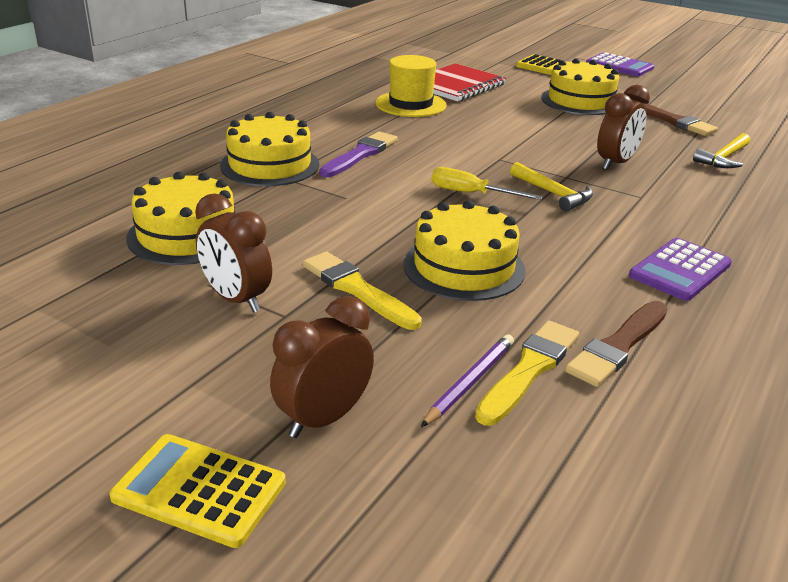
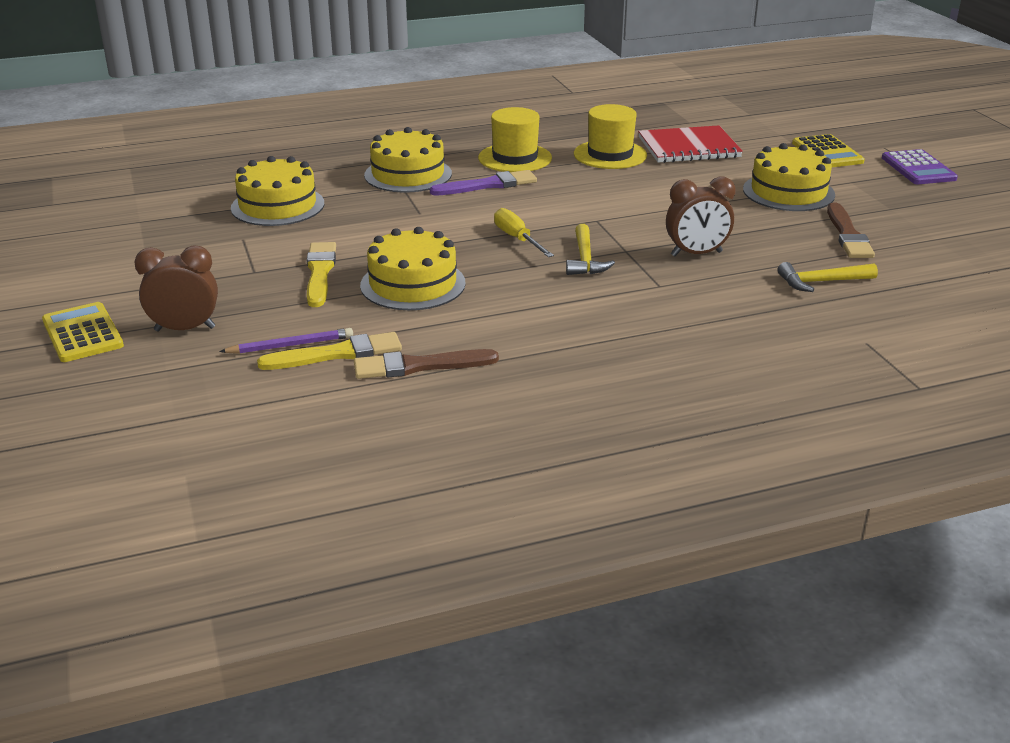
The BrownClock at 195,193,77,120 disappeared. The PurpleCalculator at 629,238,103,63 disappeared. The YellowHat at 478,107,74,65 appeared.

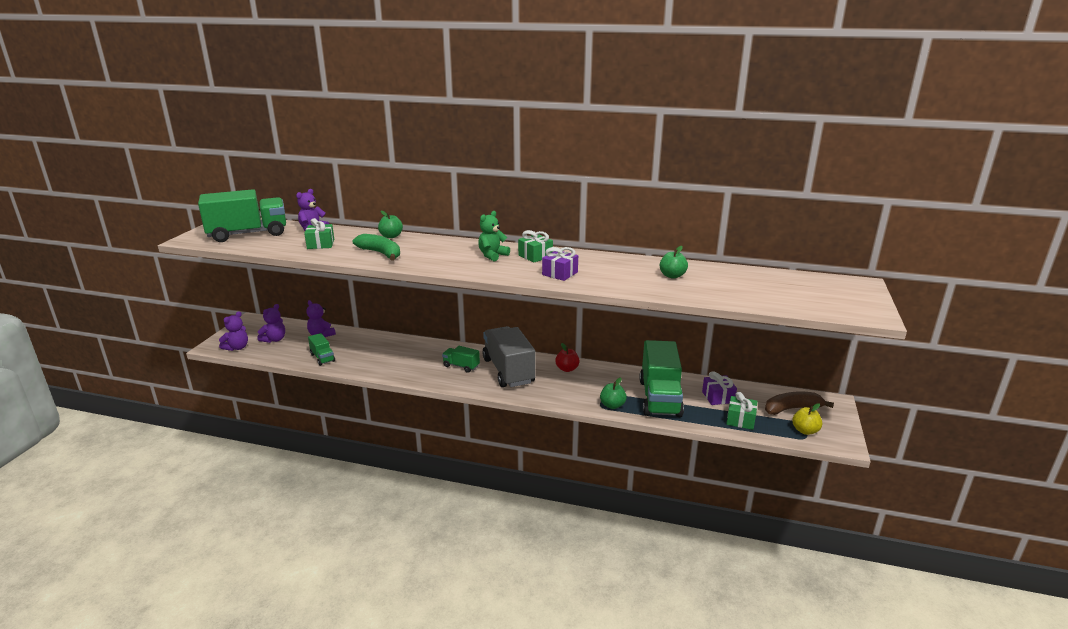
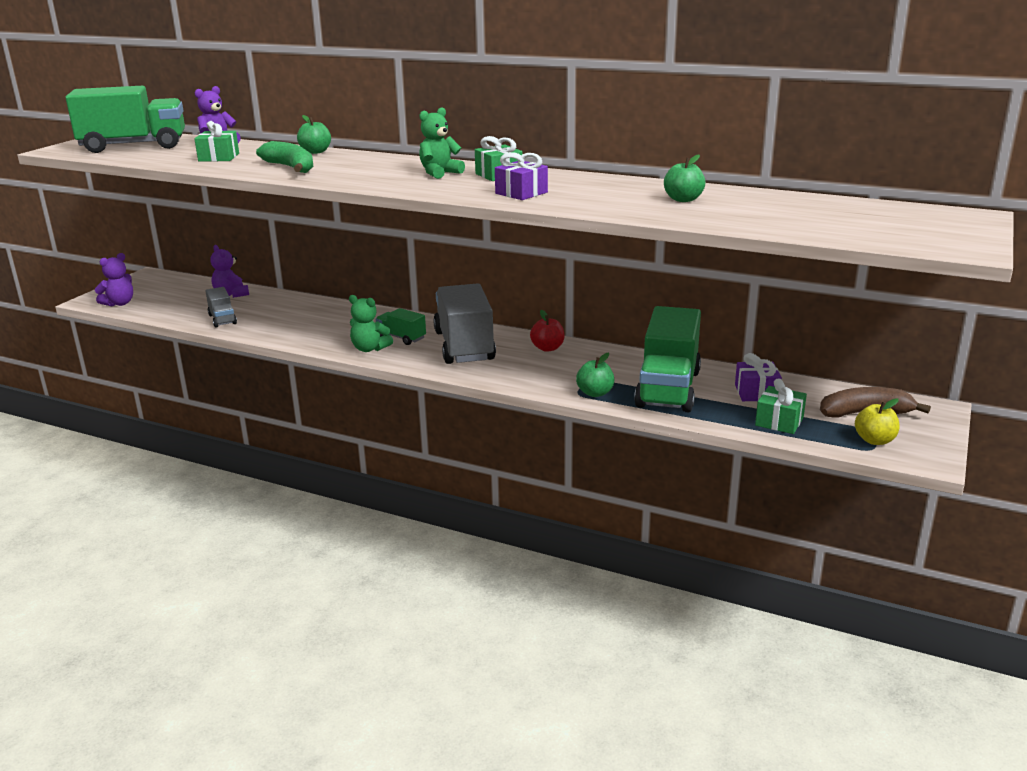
The PurpleTeddyBear at 257,304,28,39 disappeared. The GreenTruck at 308,333,27,33 became the GreyTruck at 205,287,32,40. The GreenTeddyBear at 349,295,44,57 appeared.

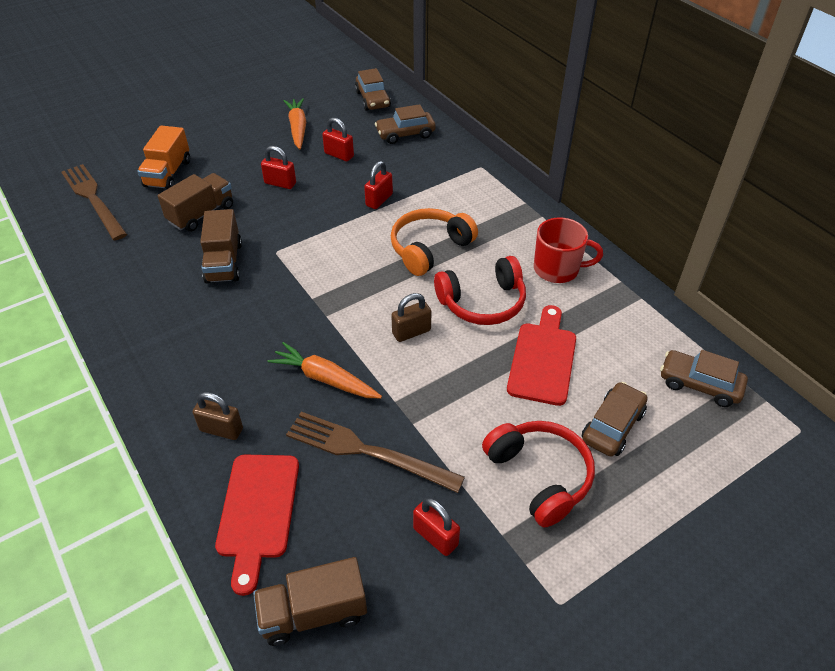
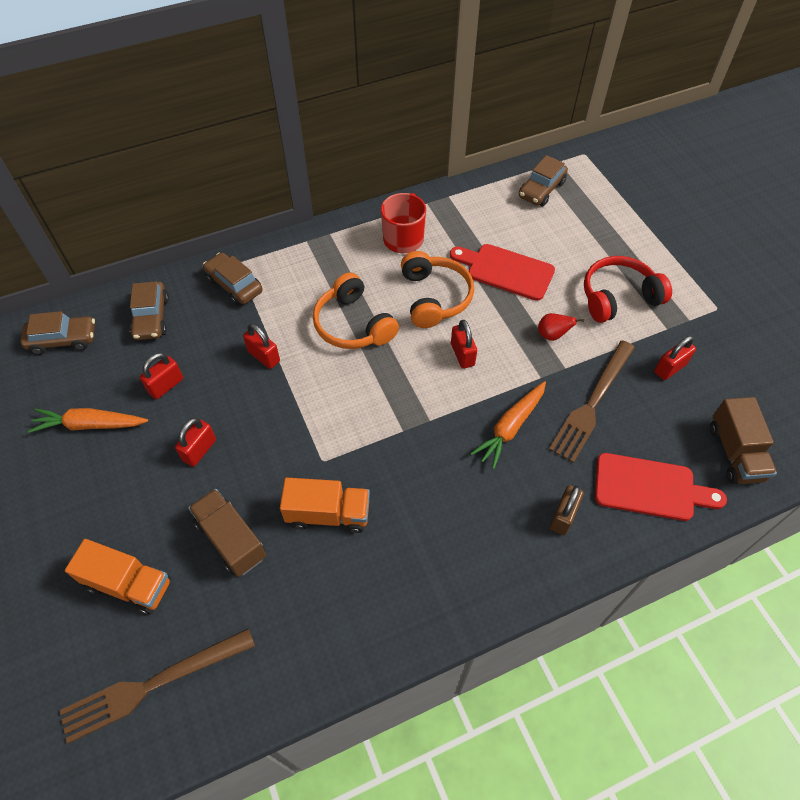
The BrownTruck at 200,209,42,75 became the OrangeTruck at 280,478,90,55. The RedHeadphones at 434,256,92,69 became the OrangeHeadphones at 401,251,73,77. The BrownPadlock at 391,293,41,49 became the RedPadlock at 451,320,26,49. The BrownCar moved from 582,382,66,75 to 203,253,59,53. The RedPear at 538,313,46,28 appeared.

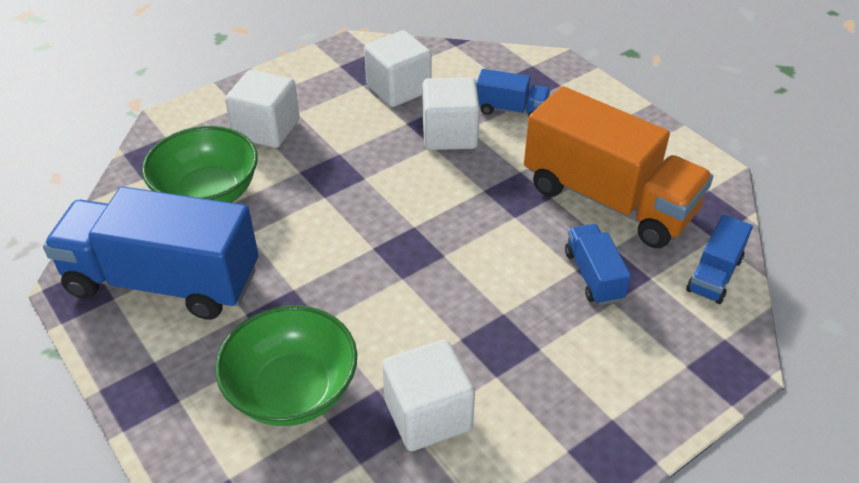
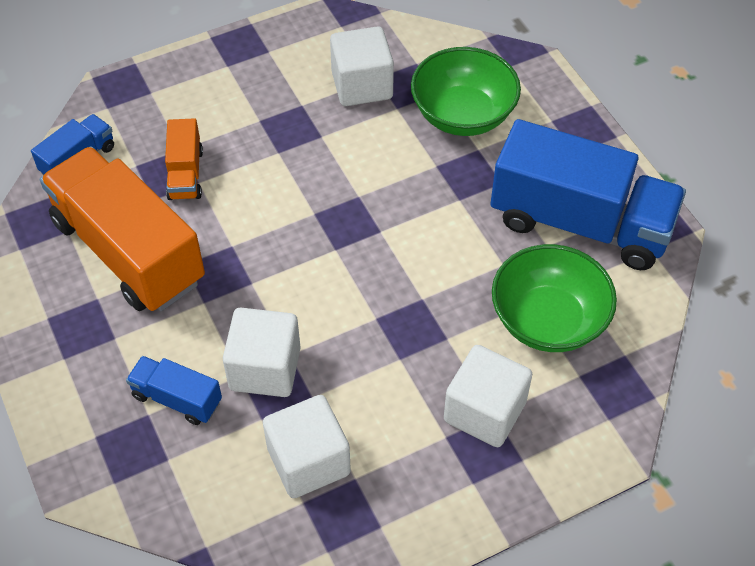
The BlueTruck at 565,224,66,81 became the OrangeTruck at 165,118,38,82.

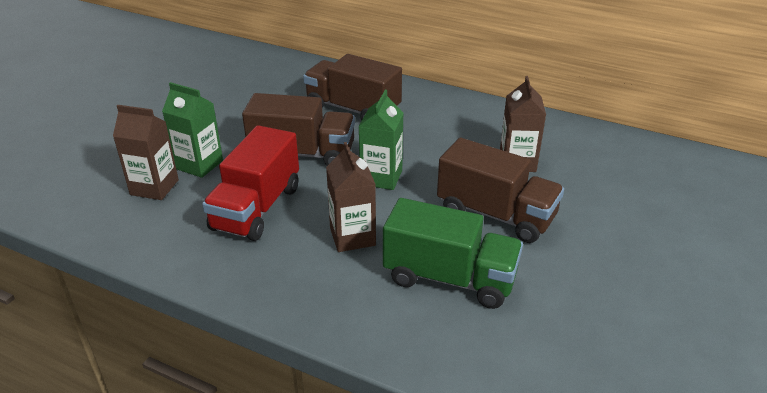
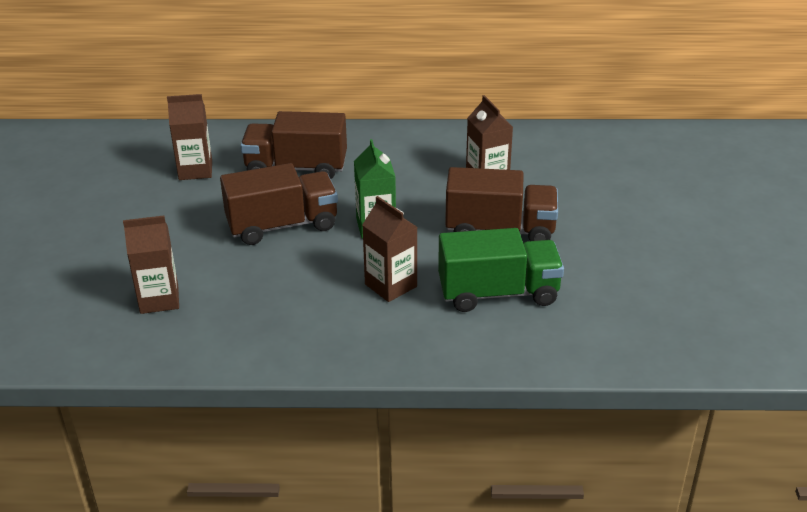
The GreenCarton at 162,82,61,96 disappeared. The RedTruck at 202,125,97,116 disappeared. The BrownCarton at 167,94,45,86 appeared.

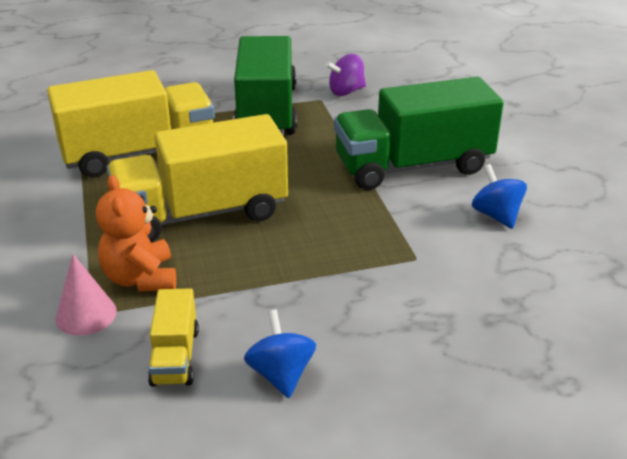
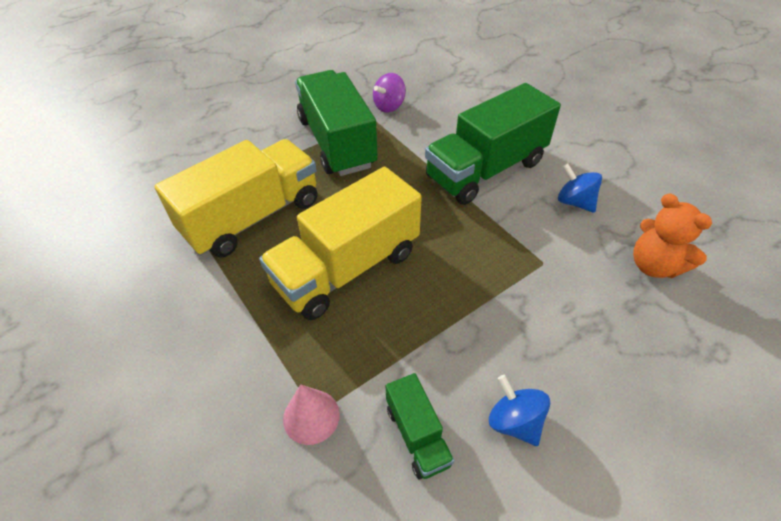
The OrangeTeddyBear moved from 96,175,80,117 to 633,193,79,85. The YellowTruck at 148,288,51,99 became the GreenTruck at 386,373,68,106.

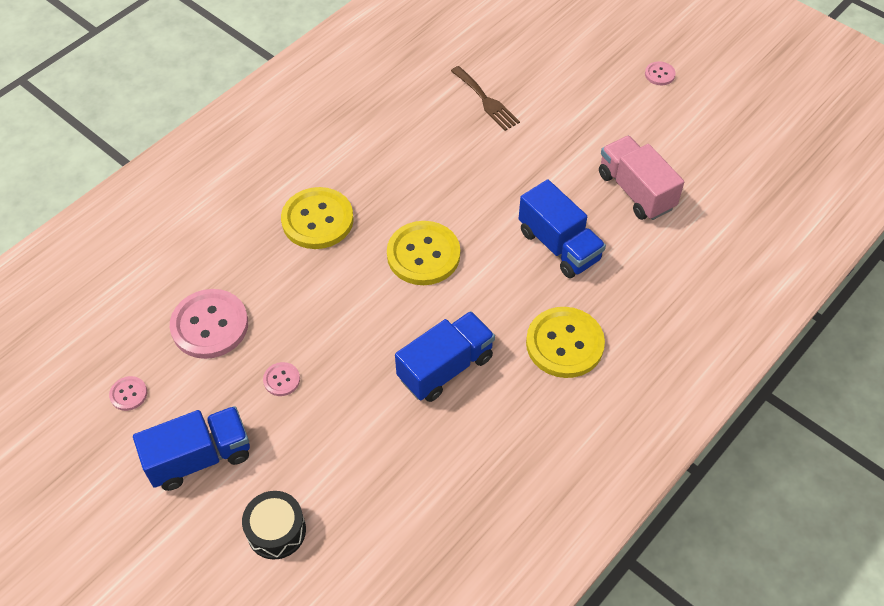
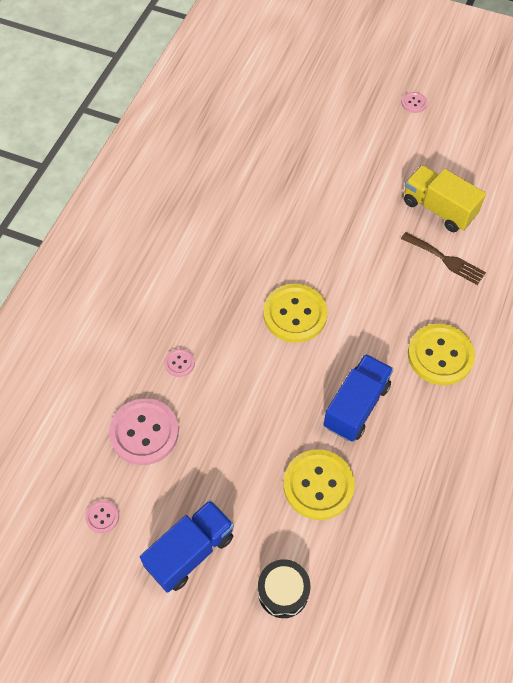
The BrownFork moved from 451,66,69,65 to 401,232,85,53. The PinkTruck at 599,136,85,84 became the YellowTruck at 404,165,82,67. The BlueTruck at 519,179,87,99 disappeared. The YellowButton moved from 281,187,73,62 to 283,449,72,71. The PinkButton moved from 263,362,37,34 to 164,348,31,29.

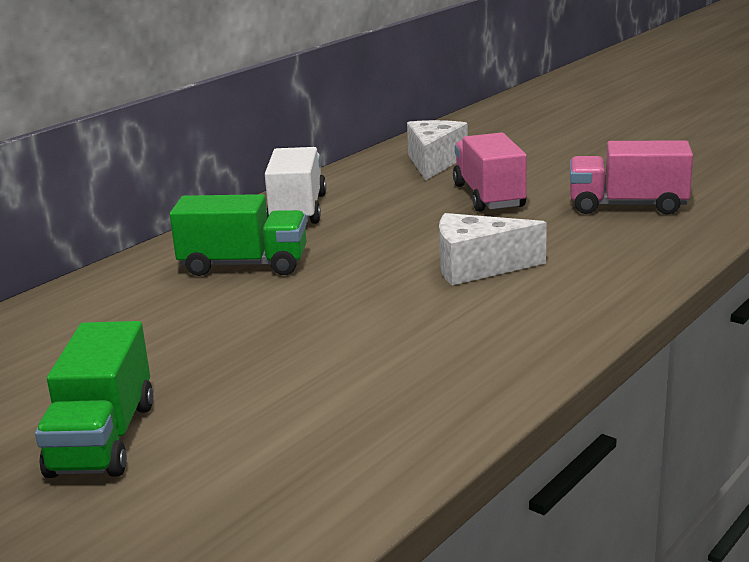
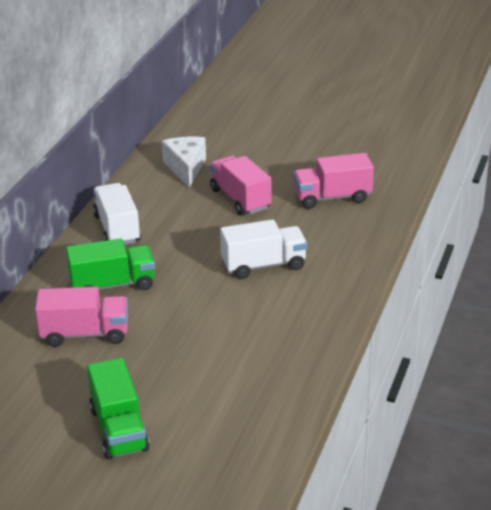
The WhiteCheese at 439,213,108,72 was replaced by the WhiteTruck at 220,219,87,60. The PinkTruck at 35,287,93,60 appeared.

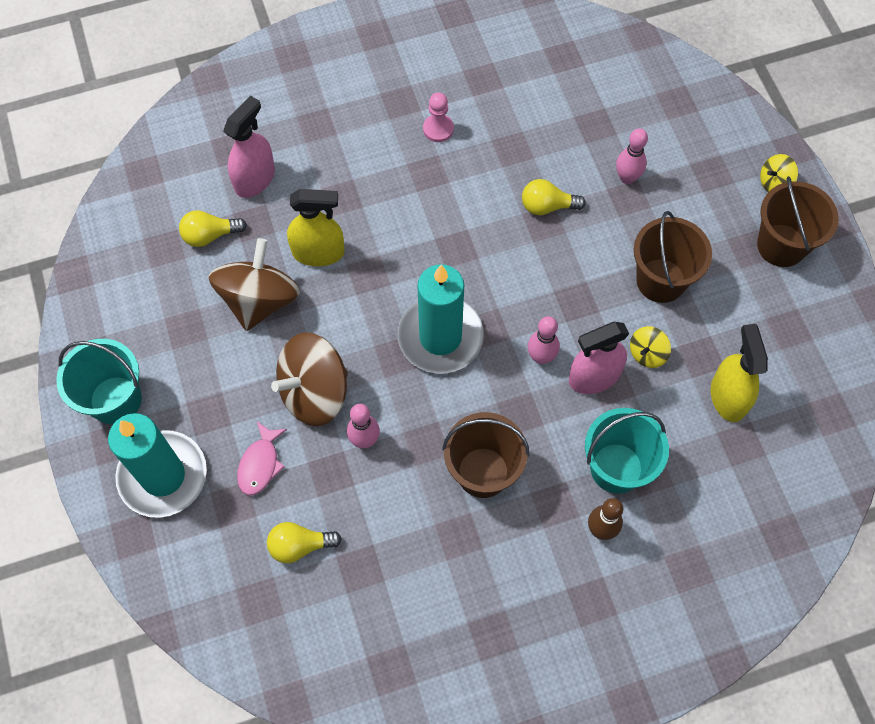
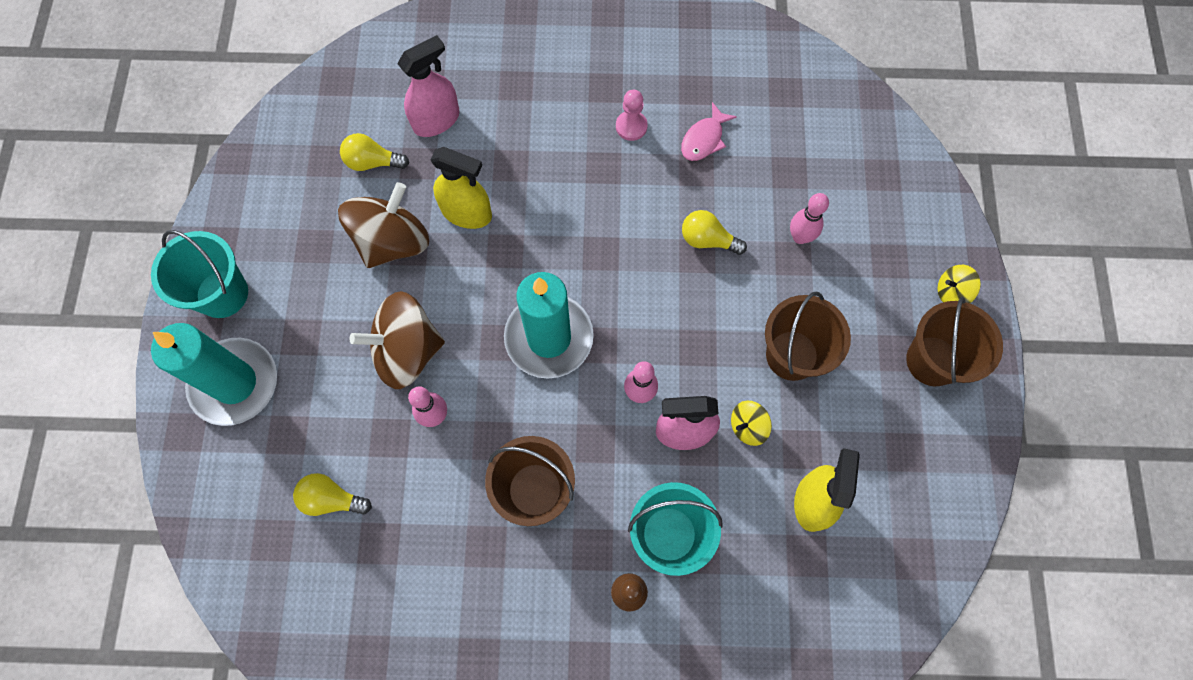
The PinkFish moved from 237,422,50,73 to 681,102,56,59.

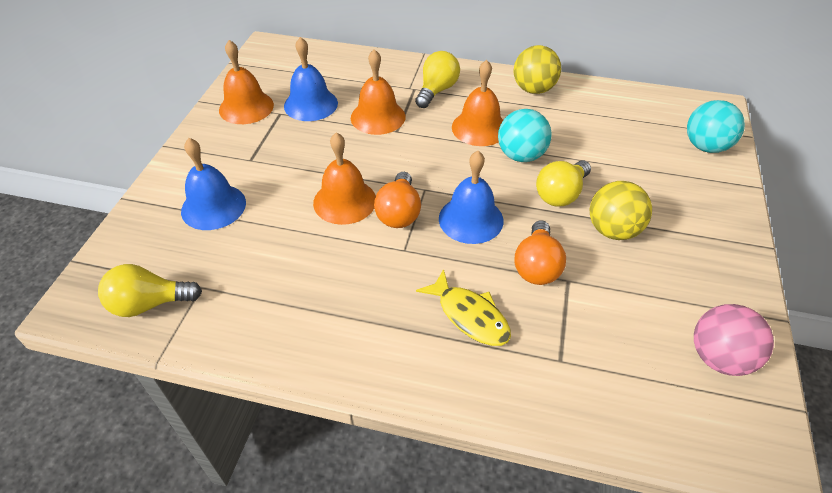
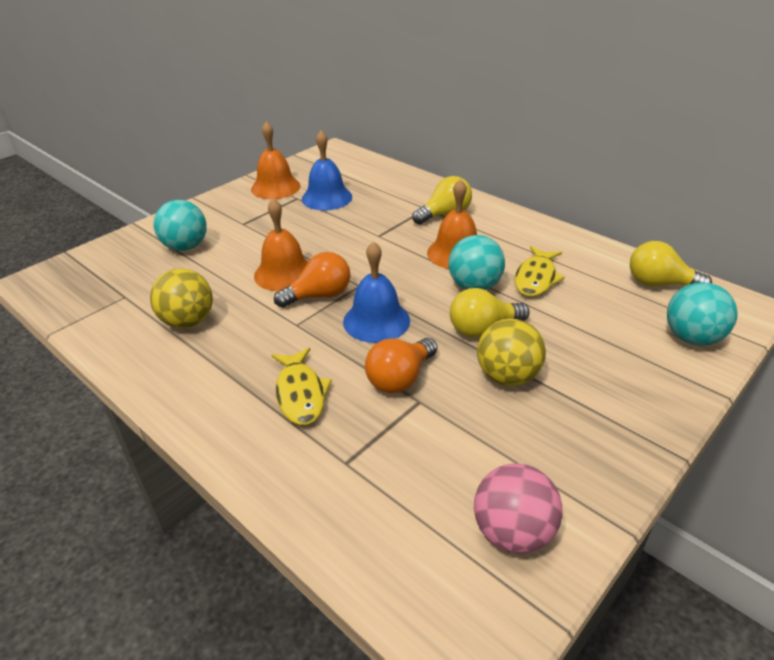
The YellowBall moved from 514,45,47,49 to 150,269,63,59. The OrangeBell at 351,49,55,86 disappeared. The BlueBell at 181,138,65,92 was replaced by the TurquoiseBall at 154,200,53,51. The OrangeLightBulb at 374,172,47,56 turned 150 degrees counterclockwise. The YellowLightBulb moved from 98,264,104,53 to 630,241,82,45. The YellowFish at 515,246,50,51 appeared.

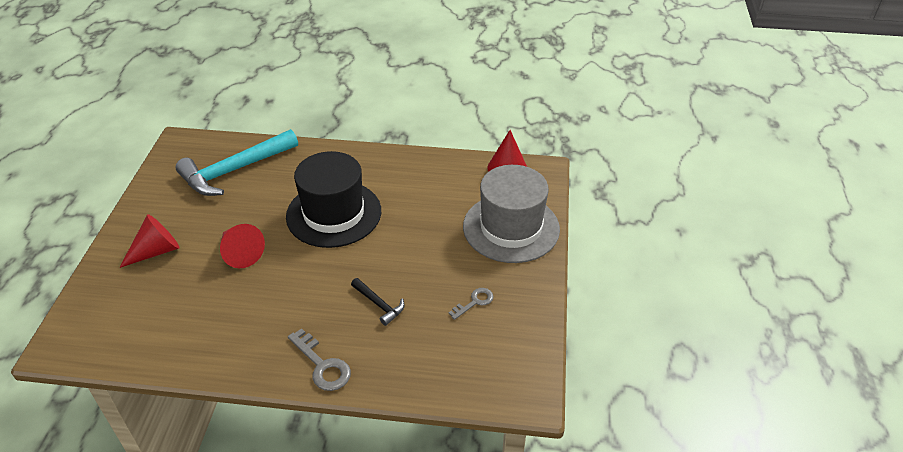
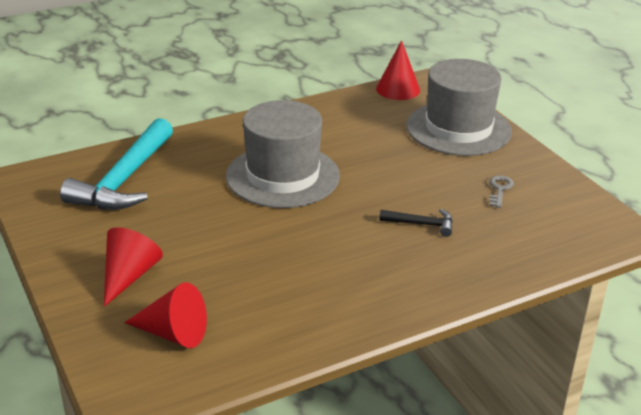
The BlackHat at 286,151,95,97 became the GreyHat at 226,100,114,108. The RedCone moved from 220,224,45,44 to 124,282,83,66. The GreyKey at 288,328,63,63 disappeared.

